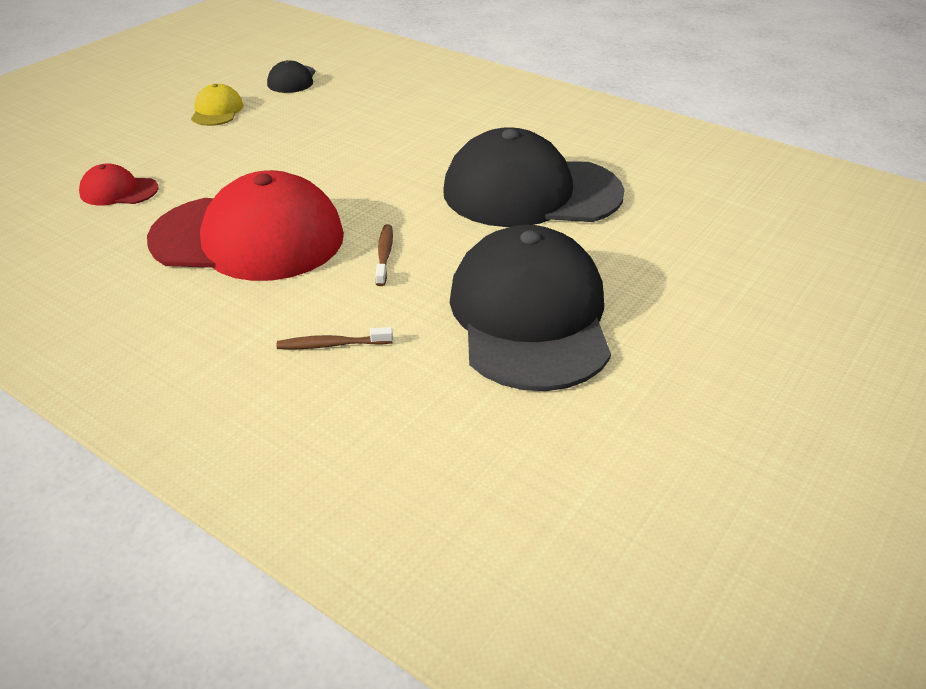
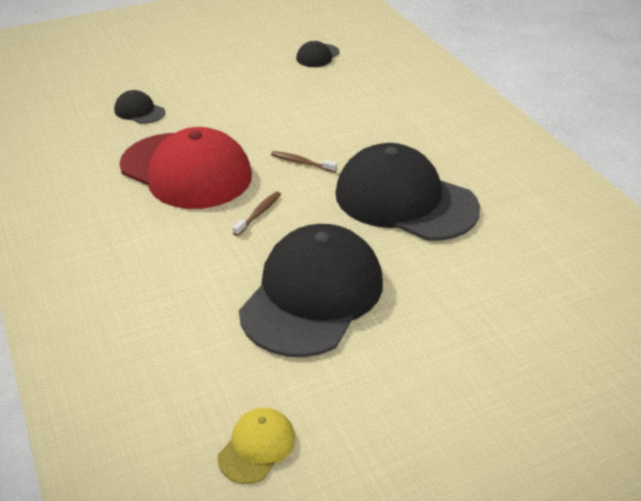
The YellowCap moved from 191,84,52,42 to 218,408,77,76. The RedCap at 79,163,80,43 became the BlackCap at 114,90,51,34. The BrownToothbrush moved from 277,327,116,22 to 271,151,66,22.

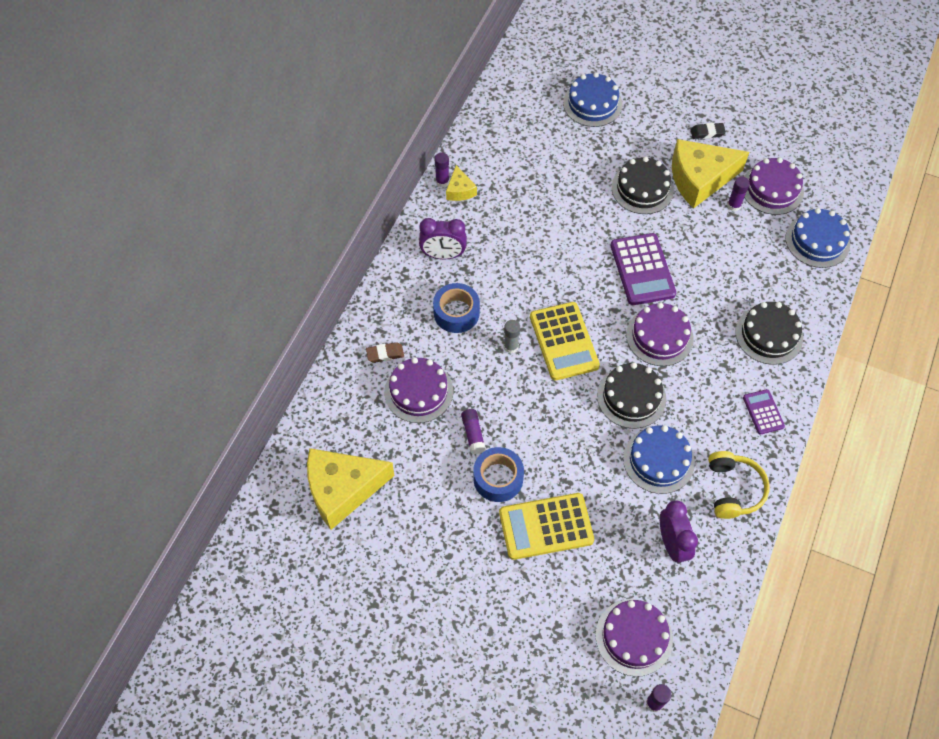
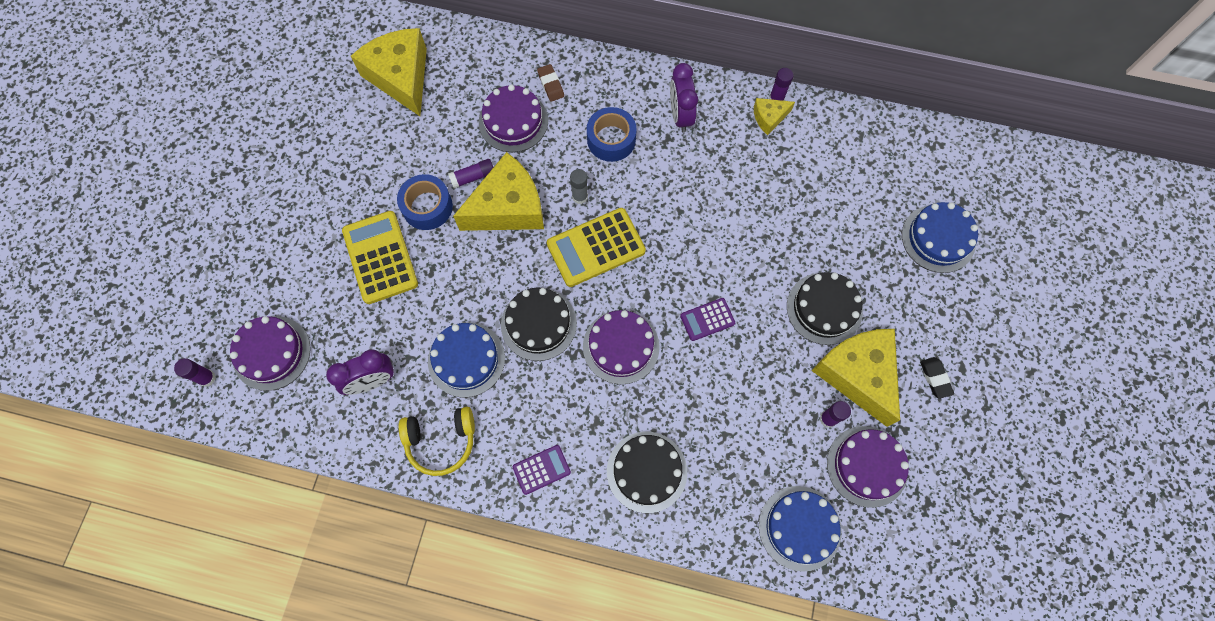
The PurpleCalculator at 610,233,66,72 changed to 0.54 times the size. The YellowCheese at 453,152,91,79 appeared.

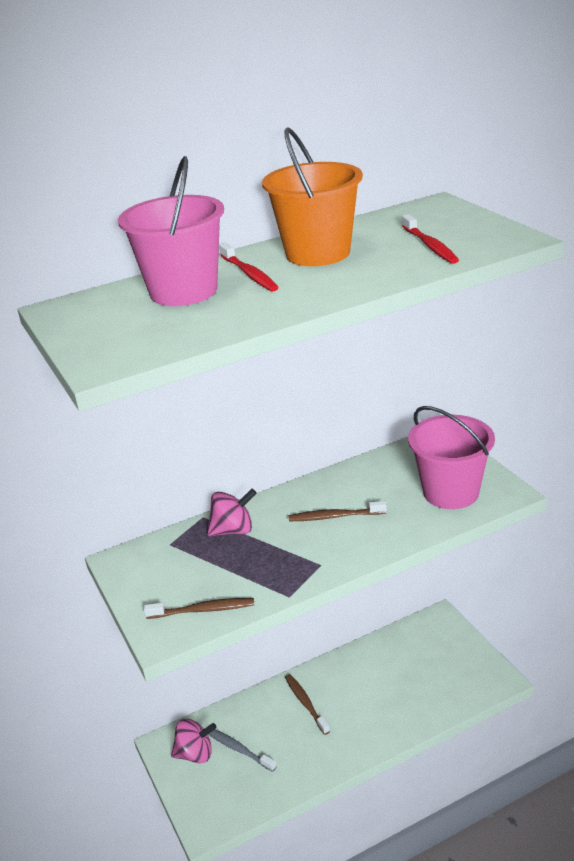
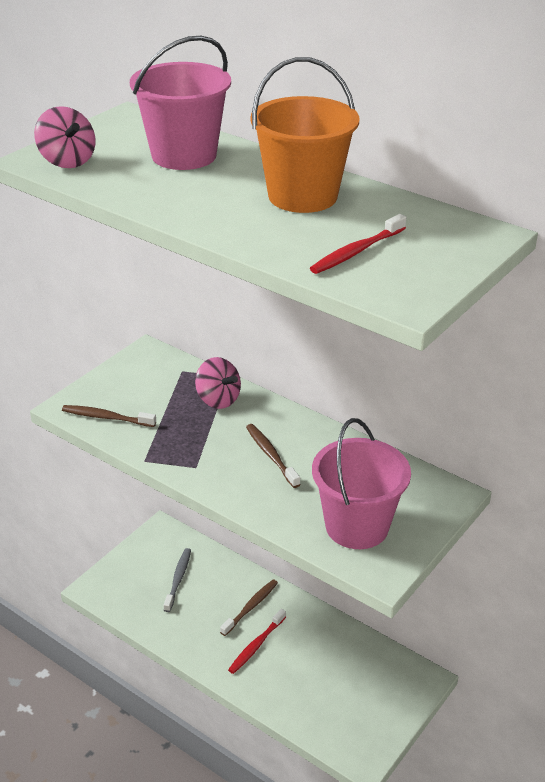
The RedToothbrush moved from 219,243,60,48 to 228,609,58,65. The BrownToothbrush at 144,598,110,21 turned 135 degrees clockwise. The PinkSpinningTop moved from 171,719,46,44 to 34,106,61,62.

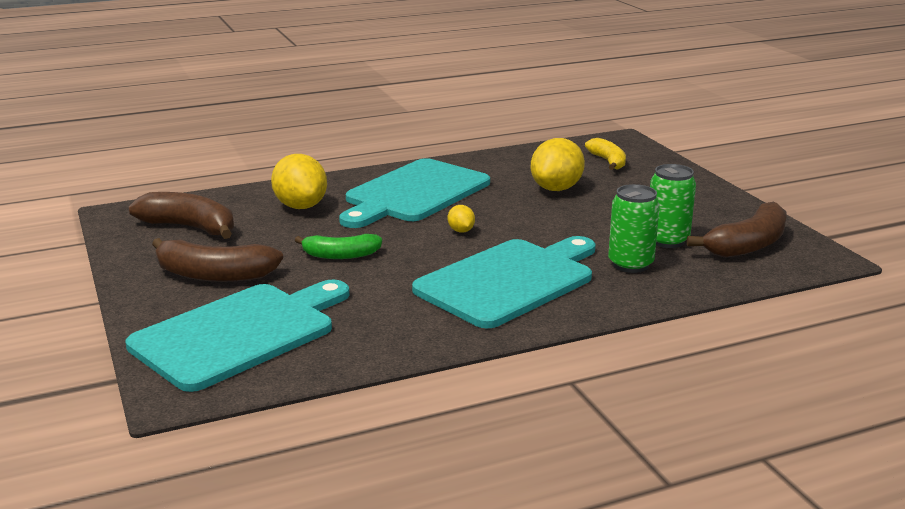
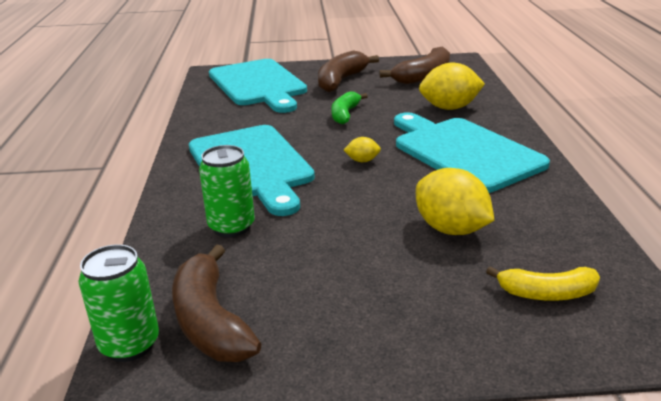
The GreenCan moved from 650,164,46,84 to 78,244,81,118.

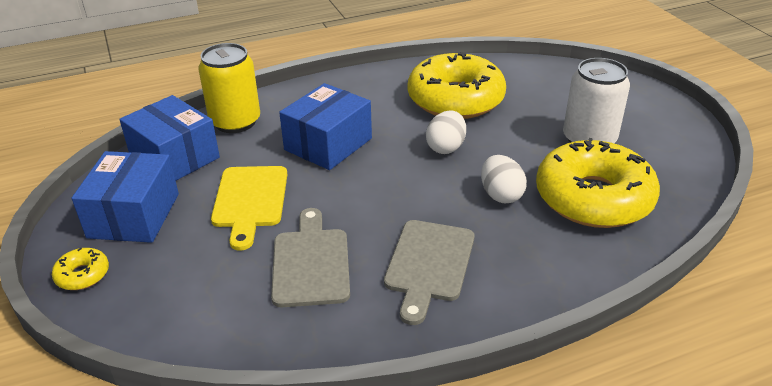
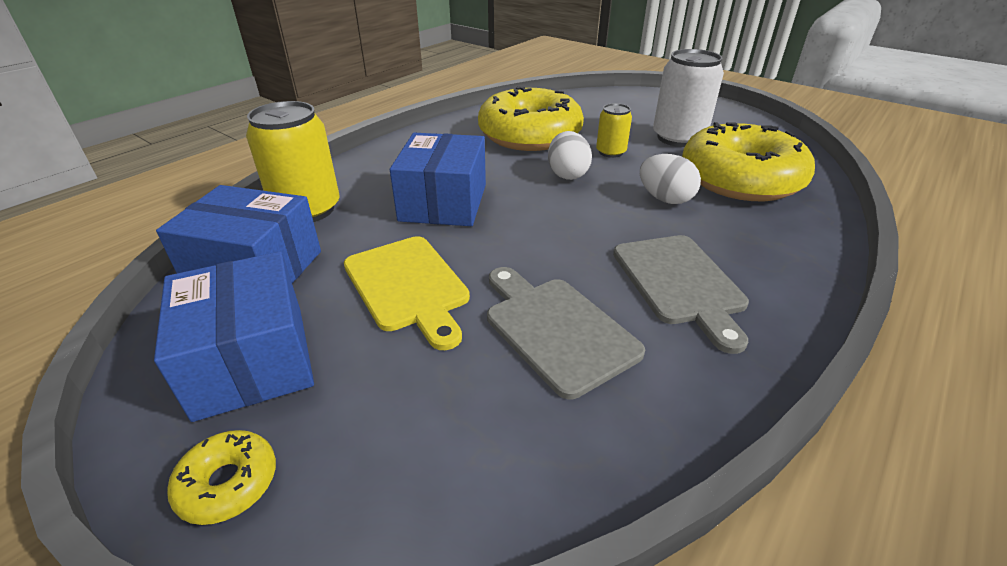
The YellowCan at 596,103,36,55 appeared.

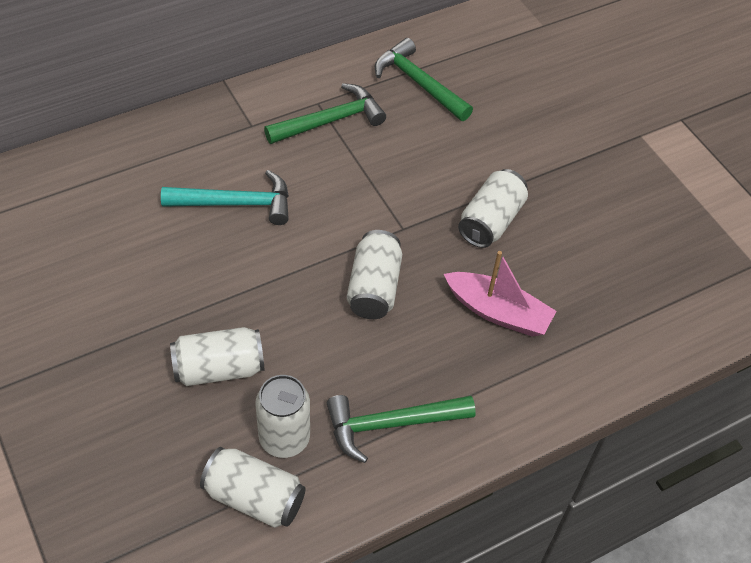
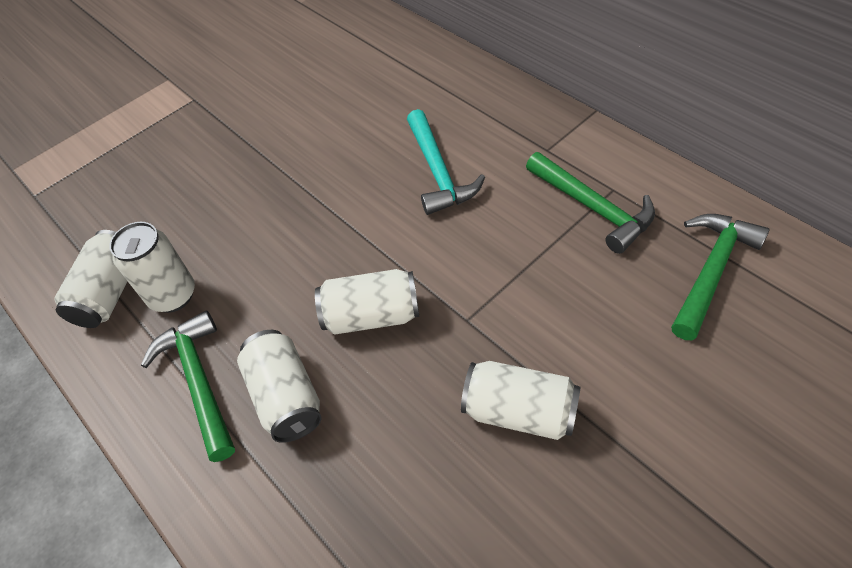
The PinkBoat at 444,251,113,86 disappeared. The WhiteCan moved from 170,327,95,59 to 237,330,84,113.

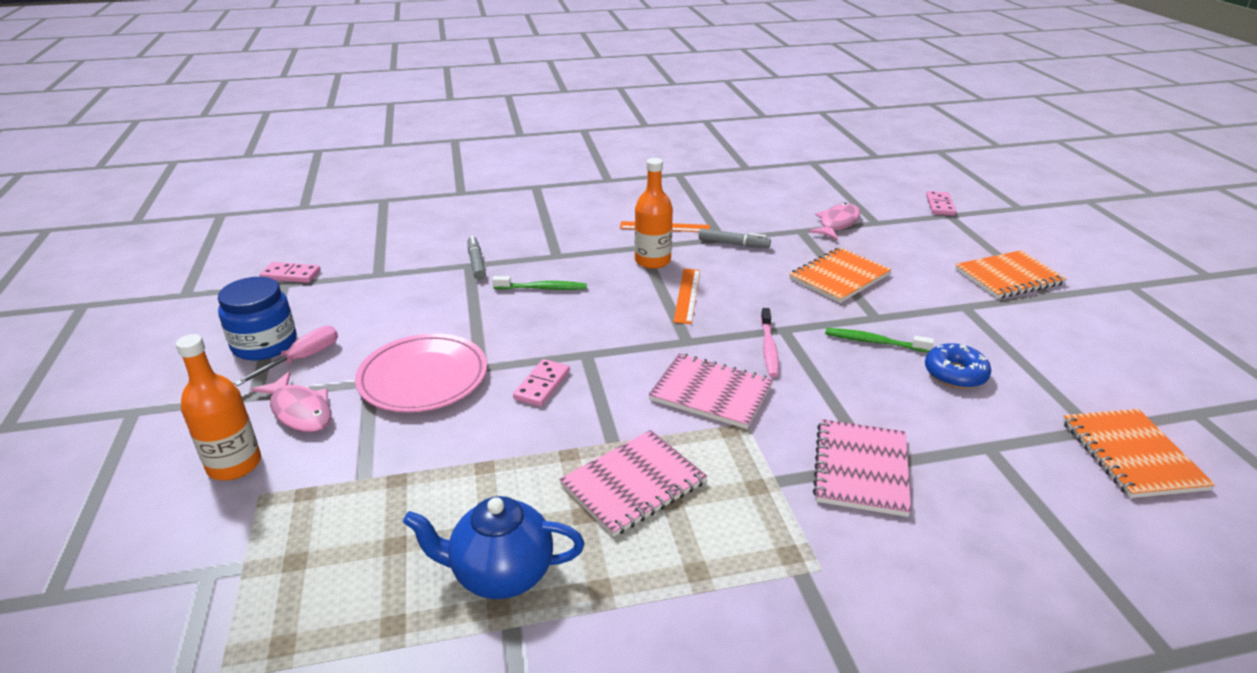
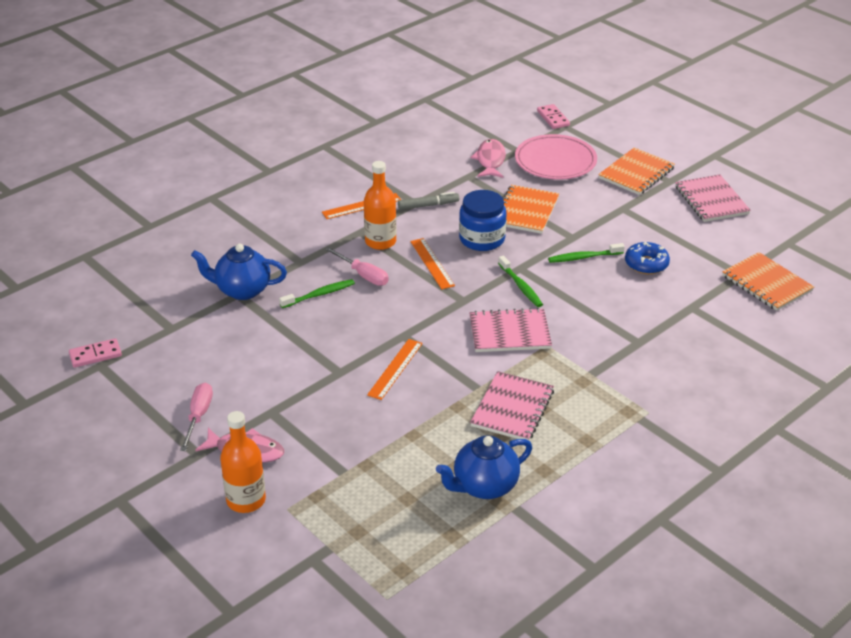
The GreyMarker at 468,236,18,44 was replaced by the BlueTeapot at 191,244,96,56. The BlueJar moved from 218,277,79,83 to 459,190,47,61. The PinkToothbrush at 761,308,18,69 became the GreenToothbrush at 498,256,45,51. The PinkPlate moved from 355,333,132,79 to 515,134,82,46. The PinkDomino at 513,359,57,47 was replaced by the OrangeRuler at 367,339,56,61. The PinkNotebook moved from 813,419,98,98 to 675,175,76,47. The PinkScrewdriver at 325,247,64,39 appeared.

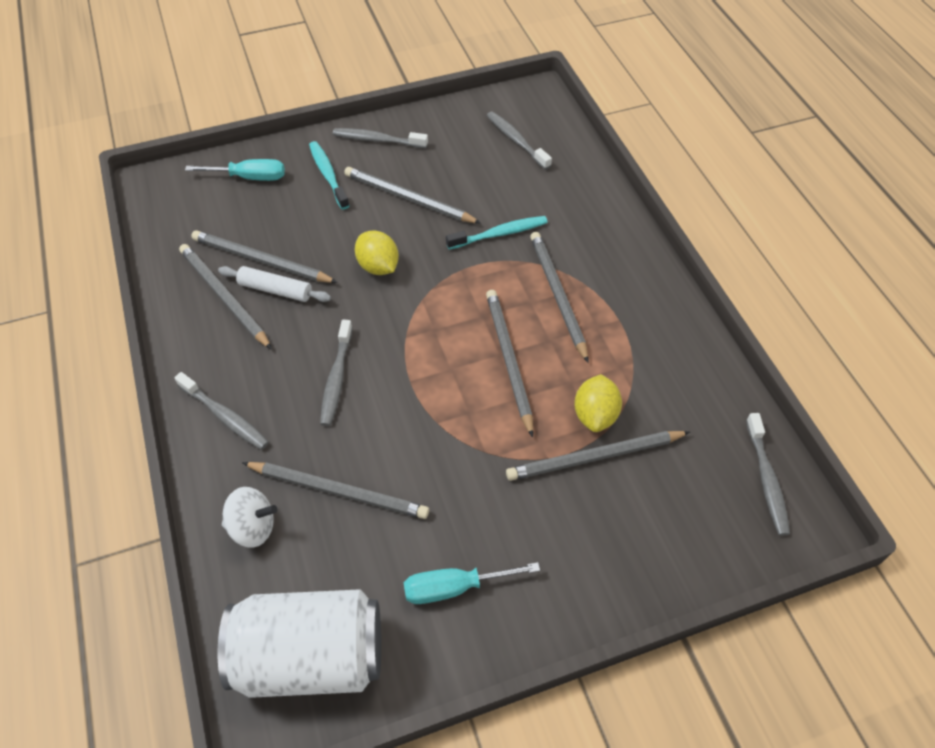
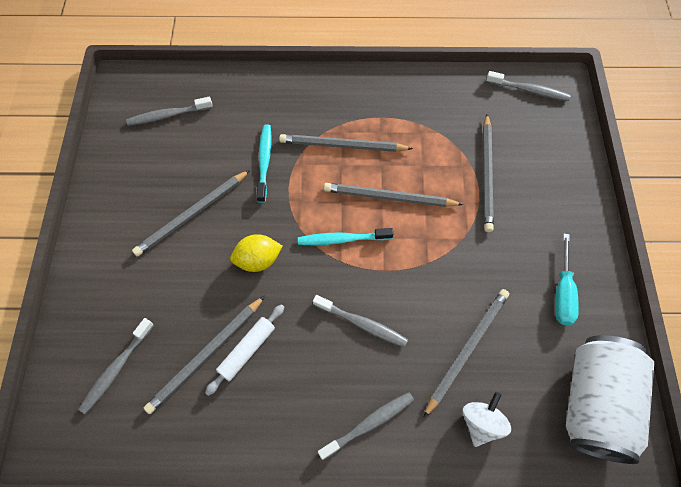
The GreyToothbrush moved from 333,128,95,20 to 78,318,76,96. The TurquoiseToothbrush moved from 309,141,40,69 to 298,228,96,17. The TurquoiseScrewdriver at 185,159,100,22 disappeared. The GreyPencil at 179,244,93,105 disappeared. The YellowLemon at 574,374,48,58 disappeared.

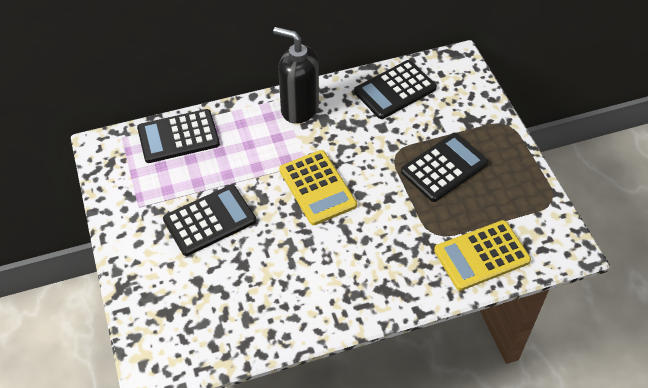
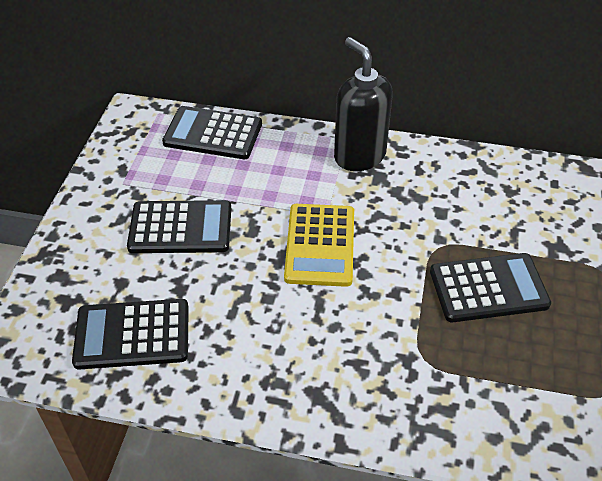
The BlackCalculator moved from 354,60,83,59 to 72,299,117,71. The YellowCalculator at 434,220,97,71 disappeared.

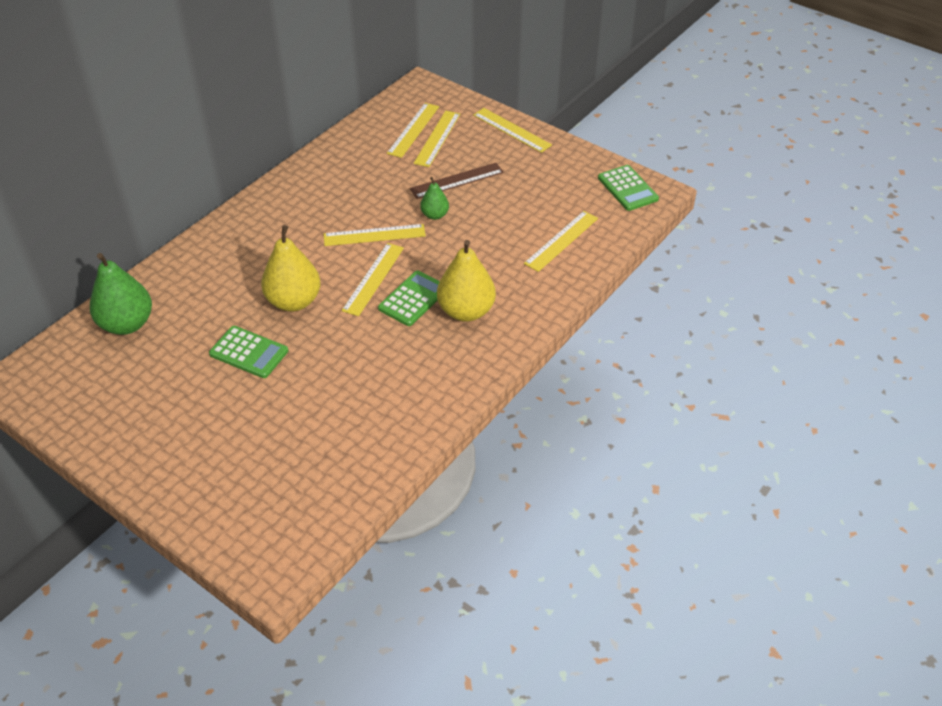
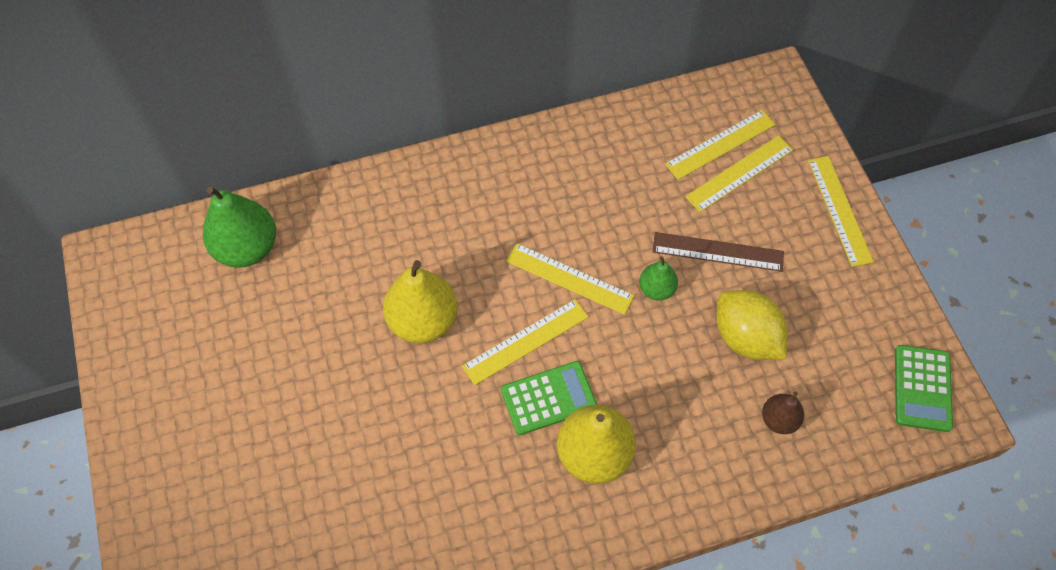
The YellowRuler at 524,211,74,61 was replaced by the BrownPear at 762,391,42,43. The GreenCalculator at 209,326,79,52 disappeared. The YellowLemon at 717,290,70,70 appeared.

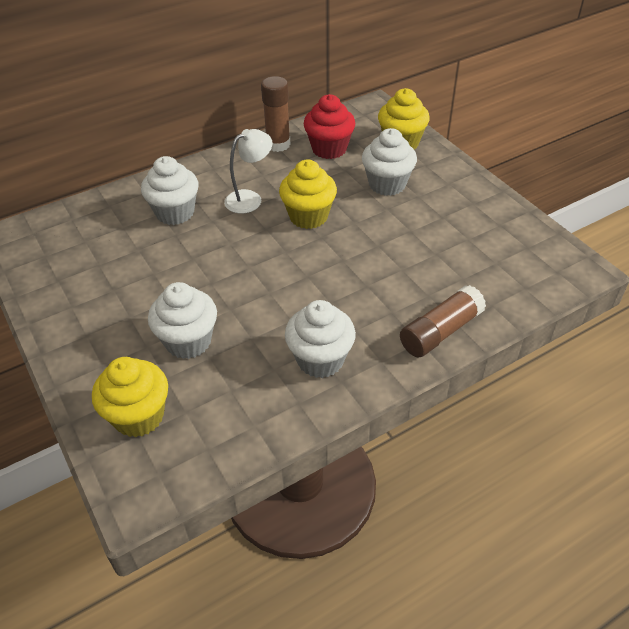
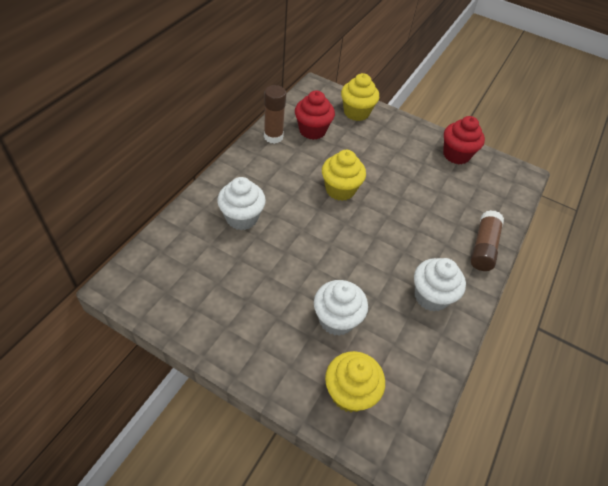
The WhiteCupcake at 362,128,55,68 disappeared. The WhiteLamp at 224,129,48,85 disappeared. The RedCupcake at 443,116,42,48 appeared.

